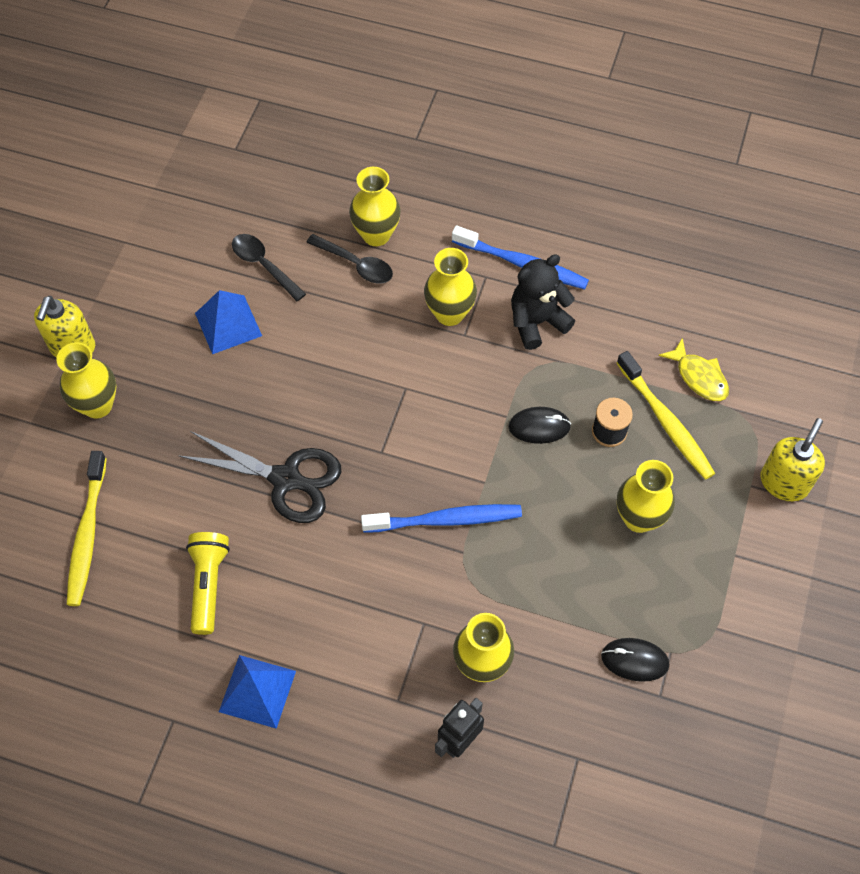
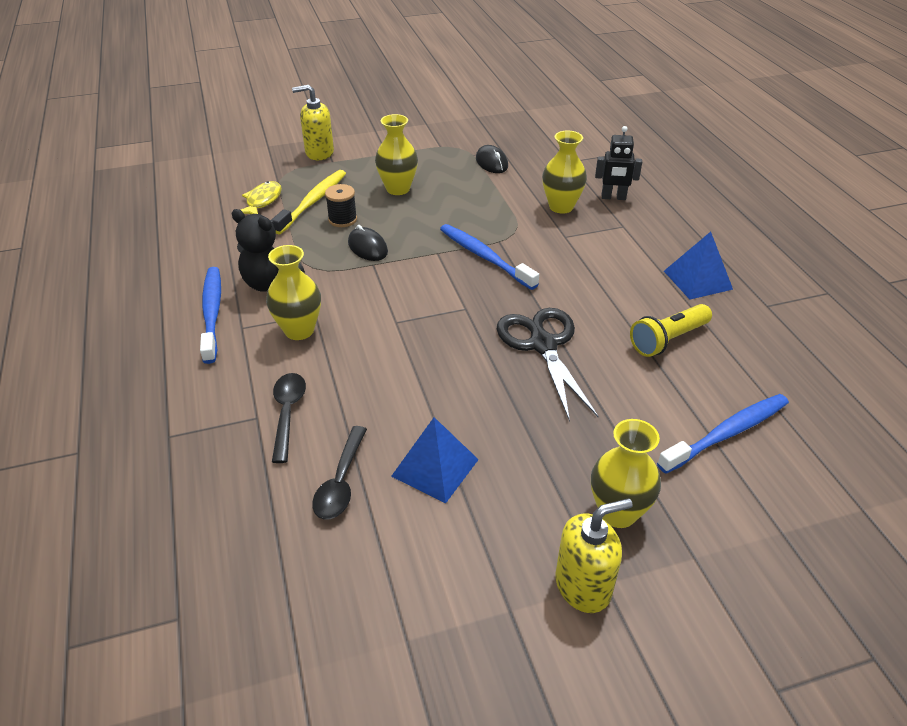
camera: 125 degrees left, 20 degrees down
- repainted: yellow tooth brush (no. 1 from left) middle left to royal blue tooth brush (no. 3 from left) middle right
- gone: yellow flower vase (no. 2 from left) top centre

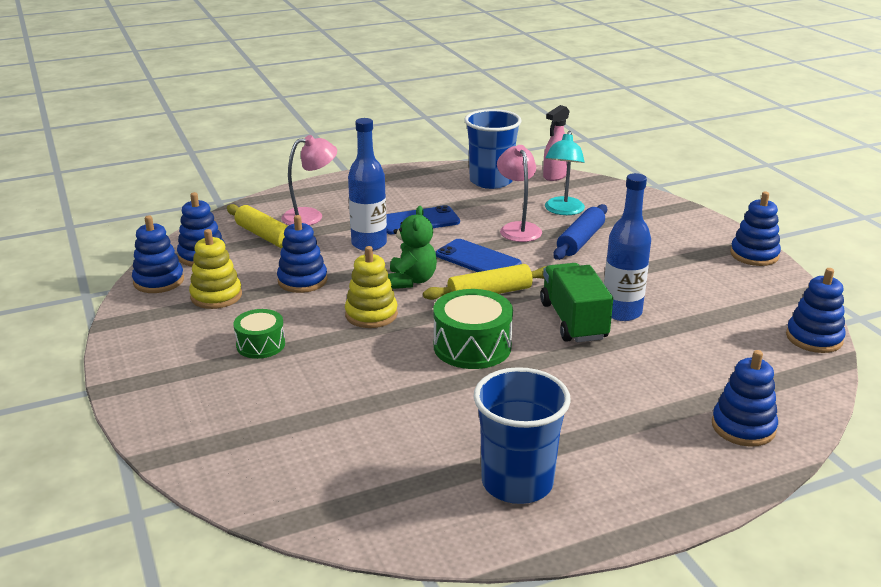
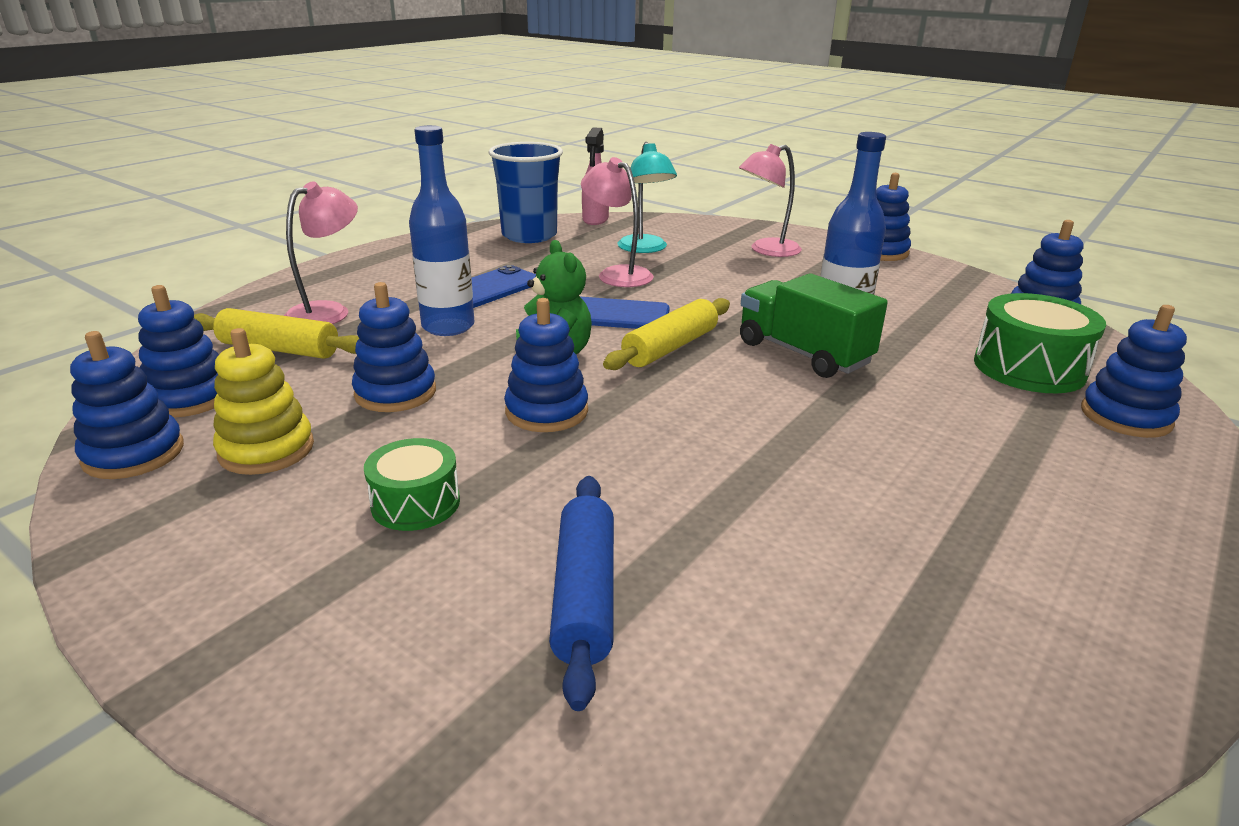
camera: 30 degrees left, 0 degrees up
- repainted: yellow stacking toy (no. 2 from left) centre to royal blue stacking toy (no. 4 from left) centre
- shifted: royal blue dough roller centre to bottom centre
- new: rosy lamp (no. 3 from left) top centre
- shifted: leaf-green drum (no. 2 from left) centre to middle right
- gone: royal blue cup (no. 2 from left) bottom centre

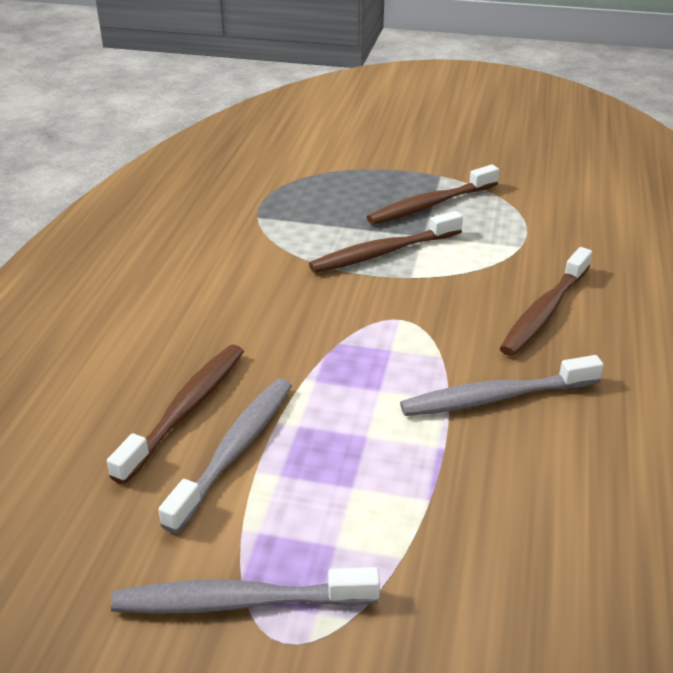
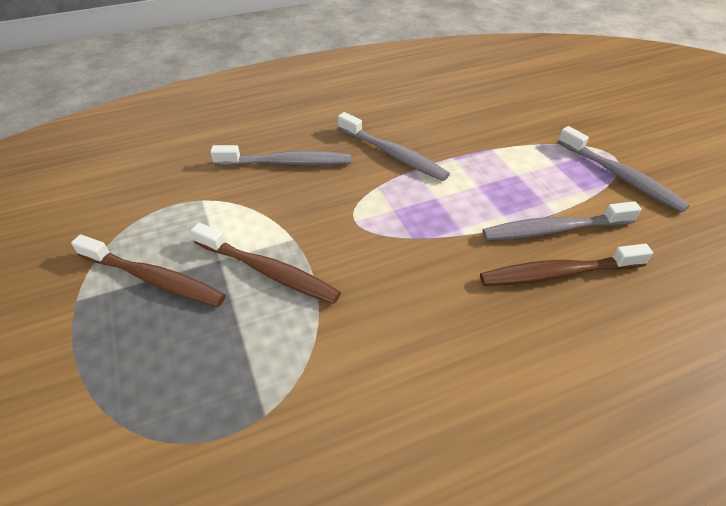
camera: 125 degrees left, 10 degrees up
- repainted: brown tooth brush (no. 4 from left) middle right to grey tooth brush (no. 1 from left) top centre

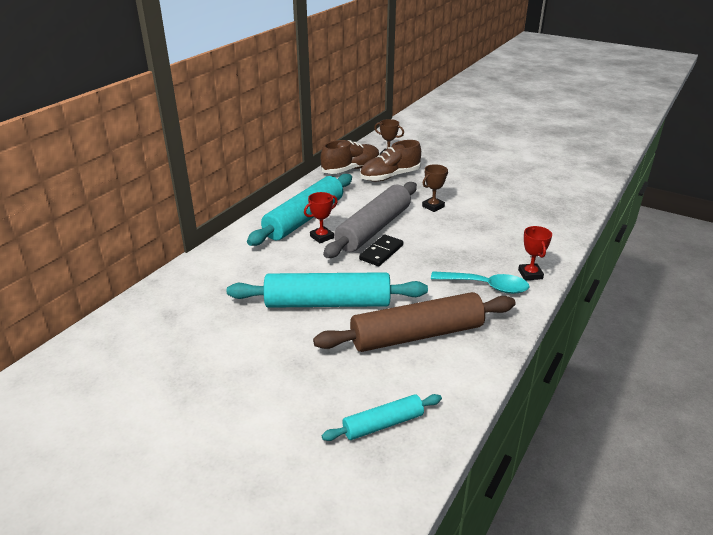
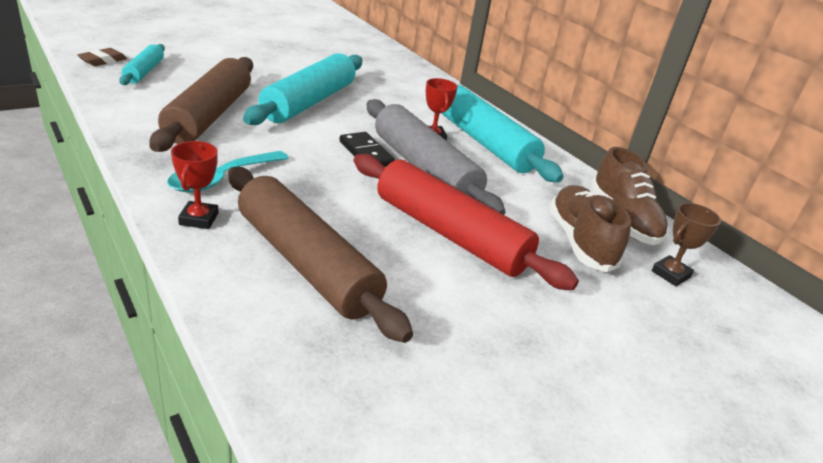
camera: 110 degrees right, 0 degrees up
- new: brown eraser top left
- rotated: scarlet award cup (no. 2 from left in the first image) middle right = middle left 75 degrees clockwise
- new: brown dough roller (no. 2 from left) centre
- swapped: brown award cup (no. 2 from left) centre to scarlet dough roller centre

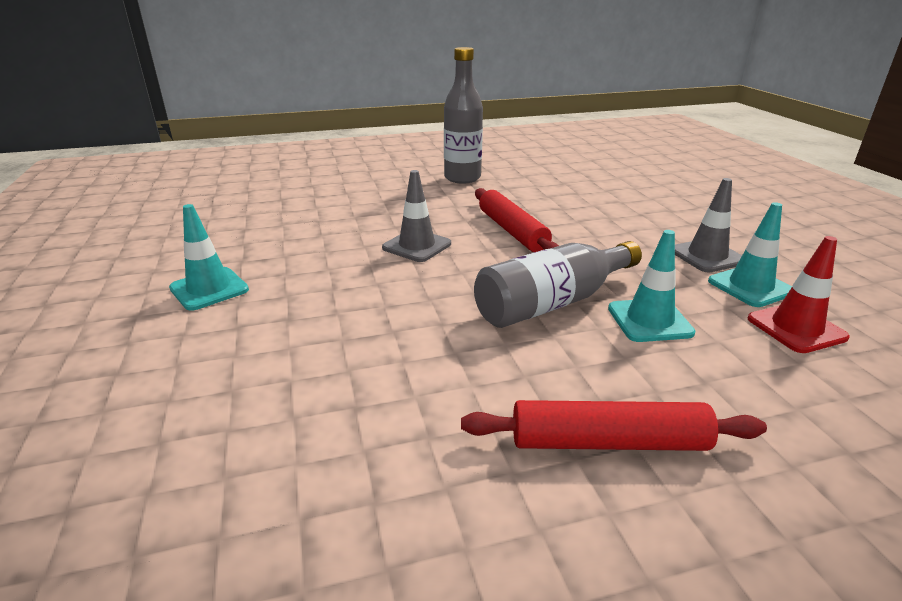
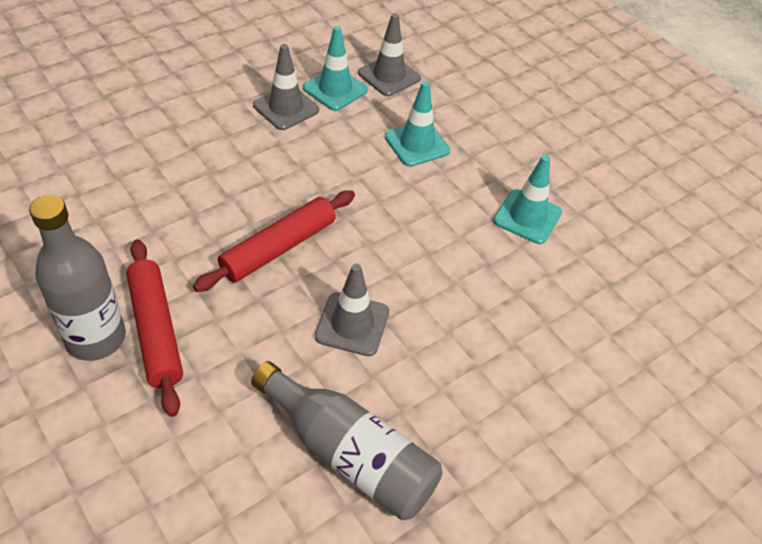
camera: 115 degrees left, 20 degrees up
- shifted: scarlet dough roller (no. 2 from left in the first image) bottom right to scarlet dough roller (no. 1 from left) middle left
- shifted: grey drink bottle (no. 2 from left) centre to bottom centre
- repainted: scarlet traffic cone middle right to grey traffic cone (no. 3 from left) top centre
- shifted: aqua traffic cone (no. 1 from left in the first image) middle left to aqua traffic cone (no. 3 from left) middle right

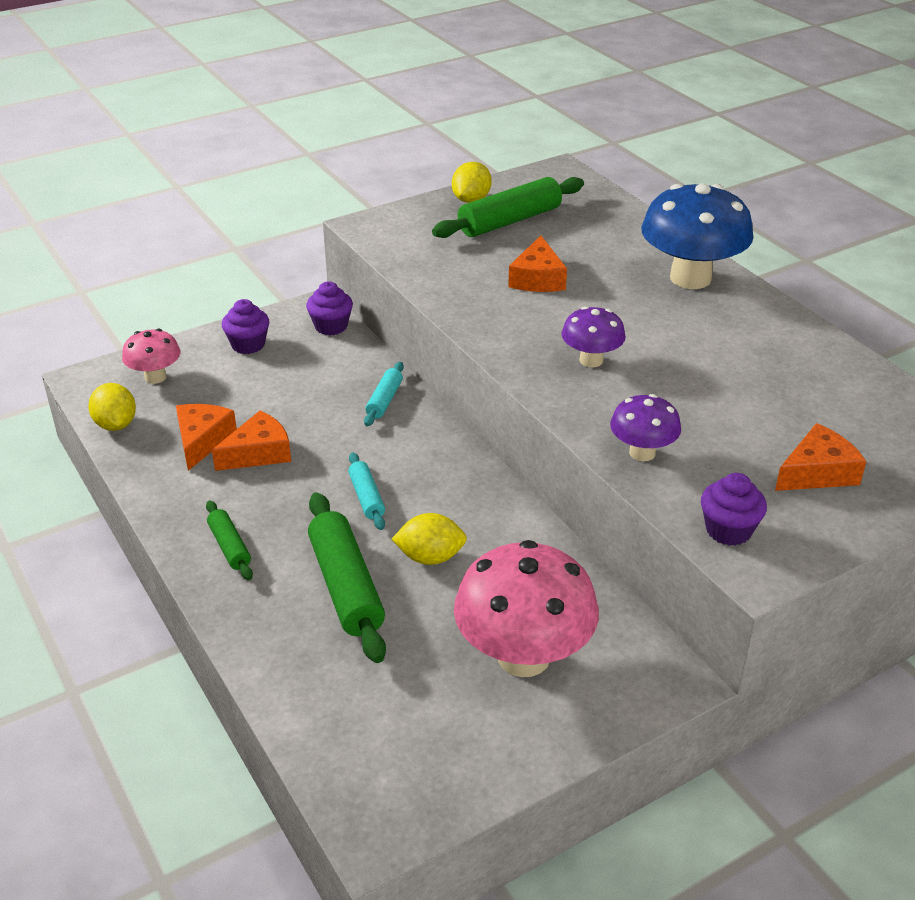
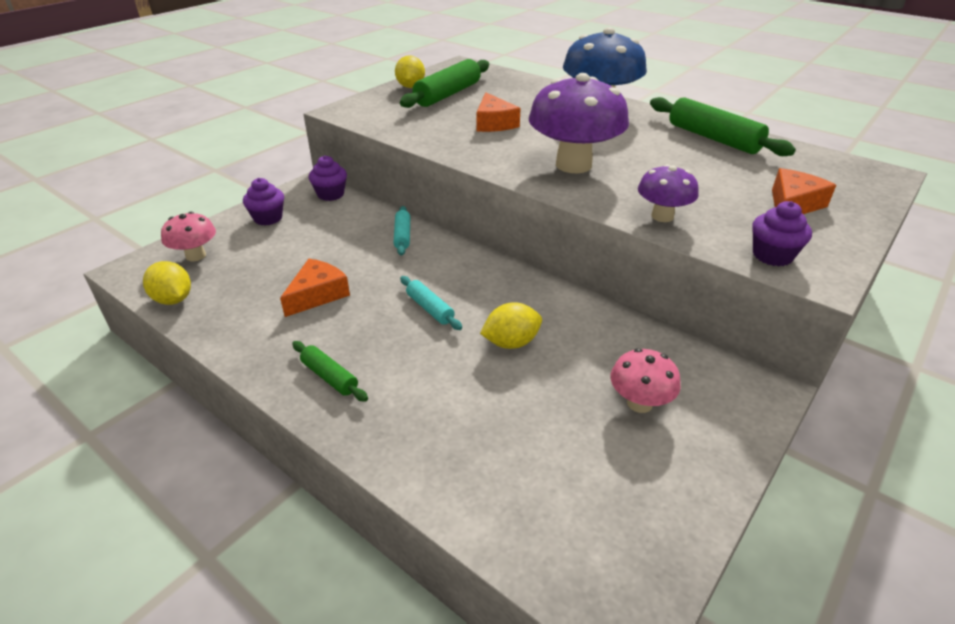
camera: 20 degrees left, 0 degrees up
- scaled: purple toadstool (no. 1 from left) centre = top centre x1.89
- scaled: rosy toadstool (no. 2 from left) bottom centre = middle right x0.53
- shifted: leaf-green dough roller (no. 2 from left in the first image) centre to leaf-green dough roller (no. 3 from left) top right
- gone: bright orange cheese (no. 1 from left) middle left

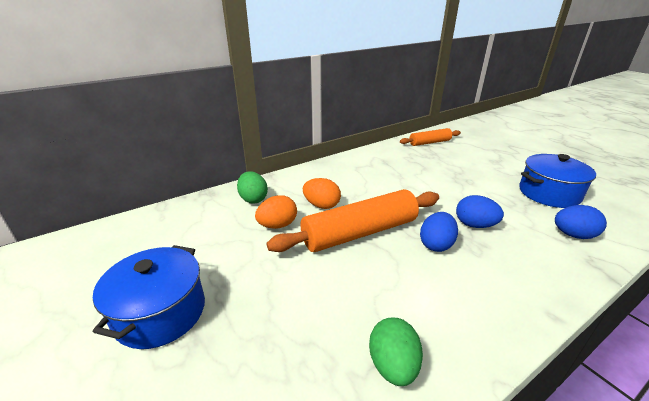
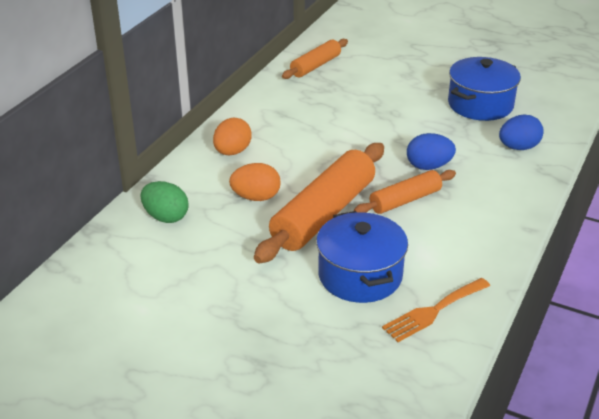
camera: 30 degrees left, 5 degrees up
- shifted: bright orange egg shape (no. 1 from left) centre to top centre
- shifted: royal blue stockpot (no. 1 from left) bottom left to centre
- swapped: royal blue egg shape (no. 1 from left) middle right to bright orange dough roller (no. 3 from left) middle right
- swapped: leaf-green egg shape (no. 2 from left) bottom centre to bright orange dinner fork bottom right

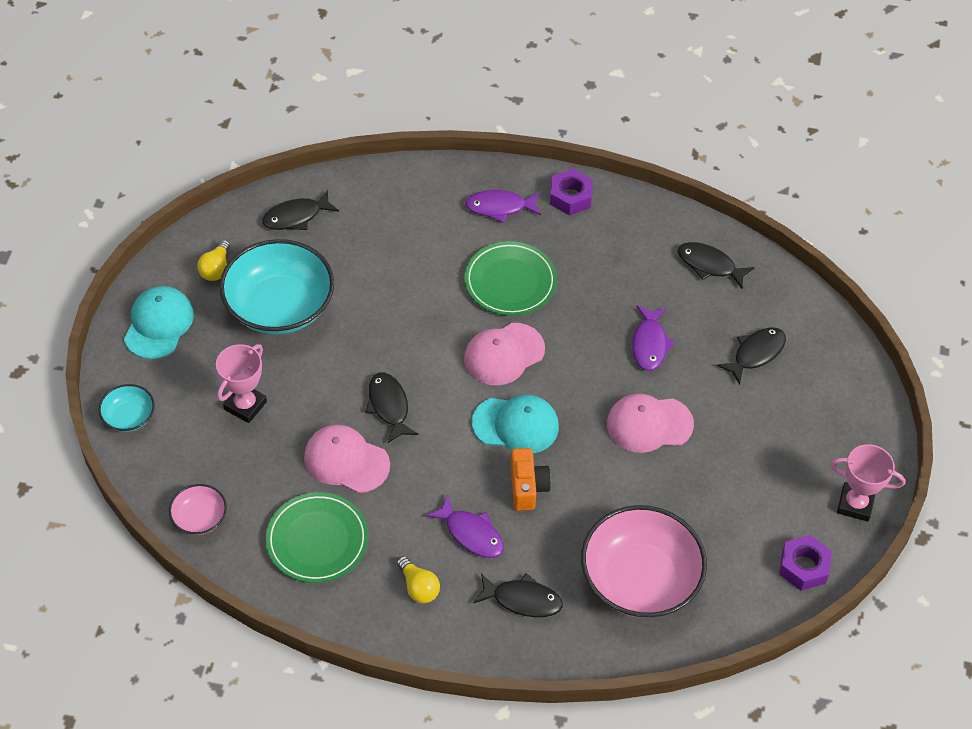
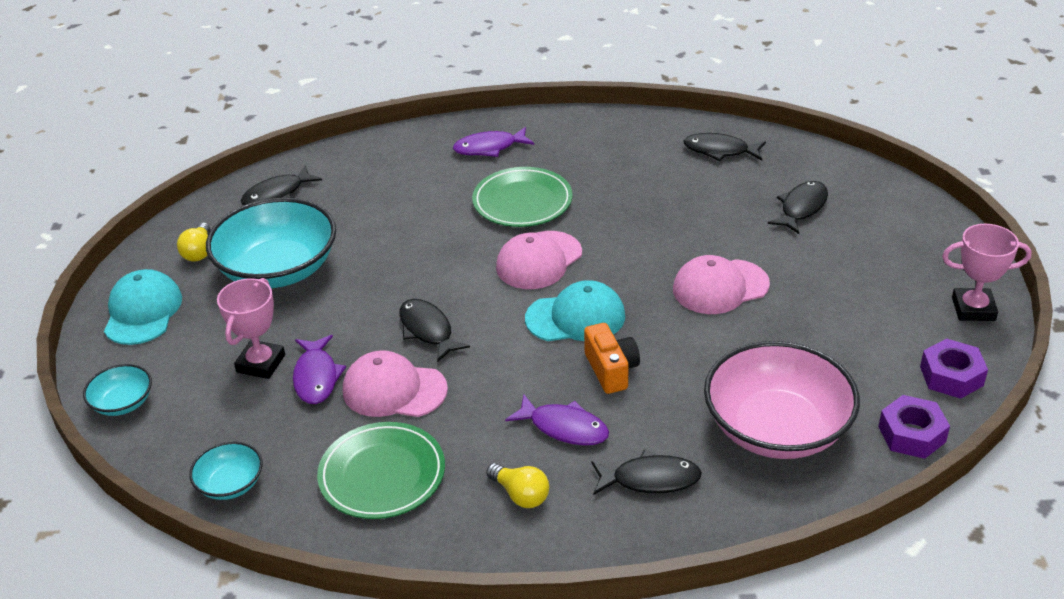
camera: 10 degrees left, 15 degrees down
- repainted: rosy bowl (no. 1 from left) bottom left to aqua bowl (no. 2 from left) bottom left
- shifted: purple toy fish (no. 3 from left in the first image) middle right to purple toy fish (no. 1 from left) middle left
- shifted: purple hex nut (no. 1 from left) top centre to bottom right

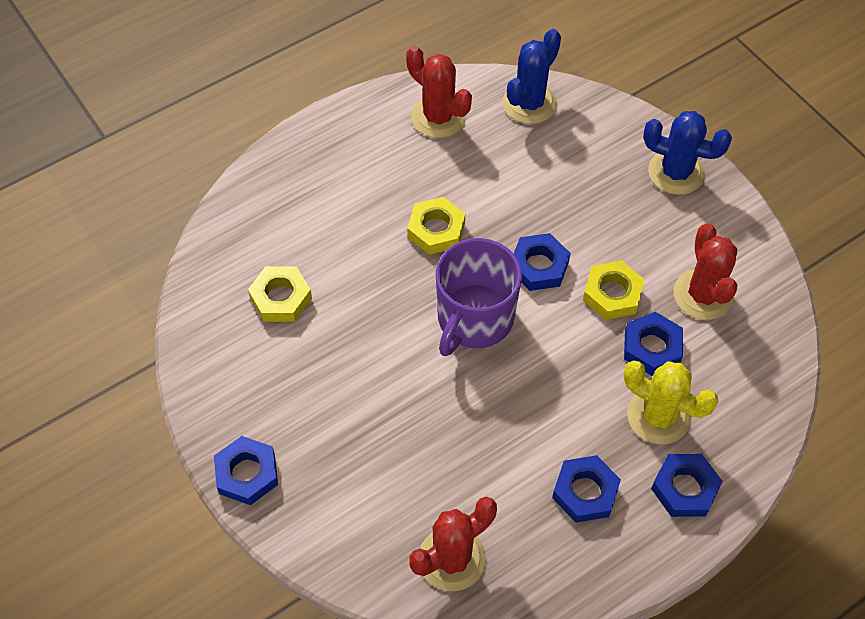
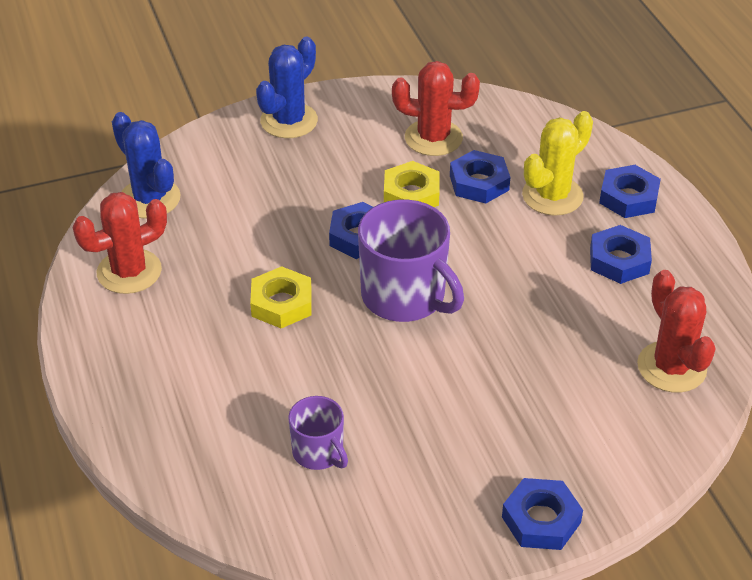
camera: 75 degrees left, 15 degrees down
- swapped: yellow hex nut (no. 1 from left) middle left to purple tea mug (no. 1 from left) bottom centre

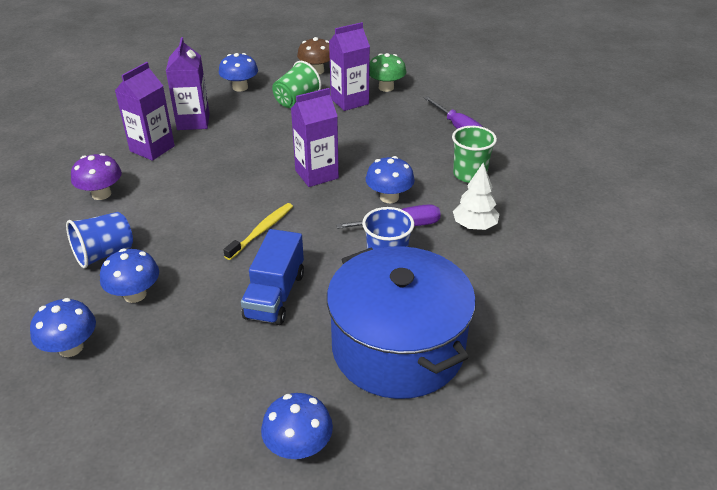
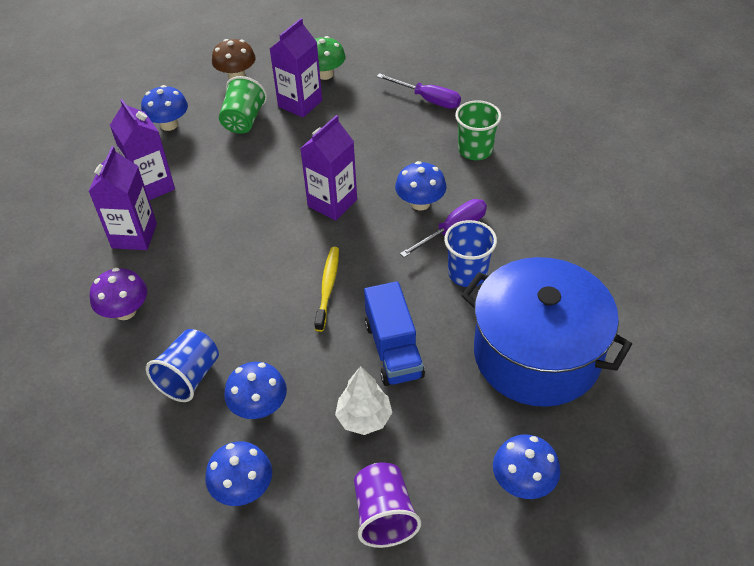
camera: 25 degrees left, 10 degrees up
- shifted: pure white fir tree centre to bottom centre
- new: purple cup bottom centre

